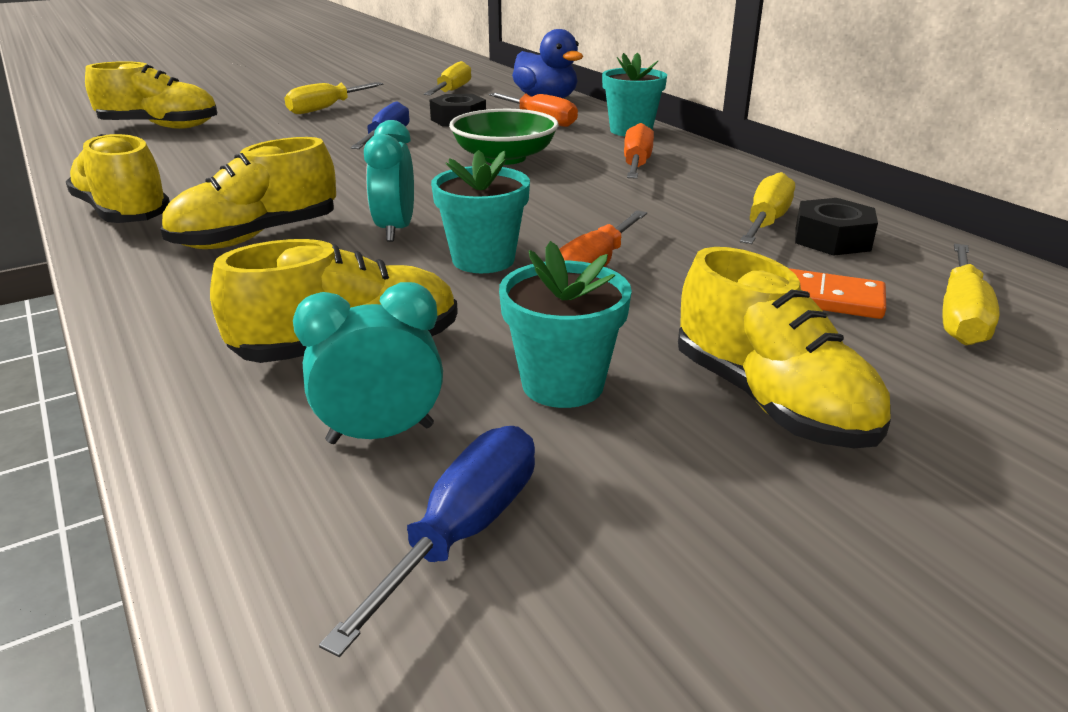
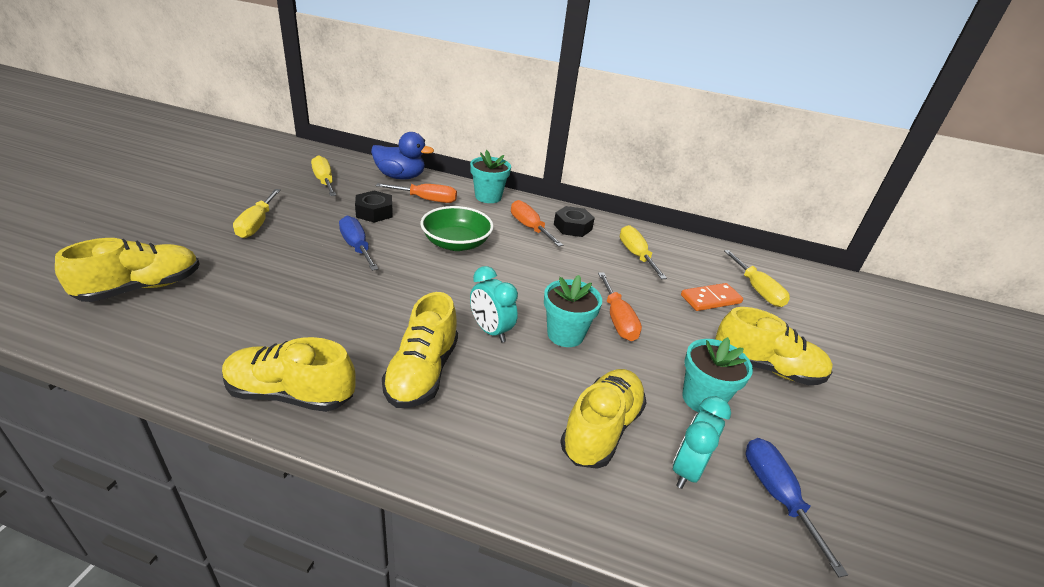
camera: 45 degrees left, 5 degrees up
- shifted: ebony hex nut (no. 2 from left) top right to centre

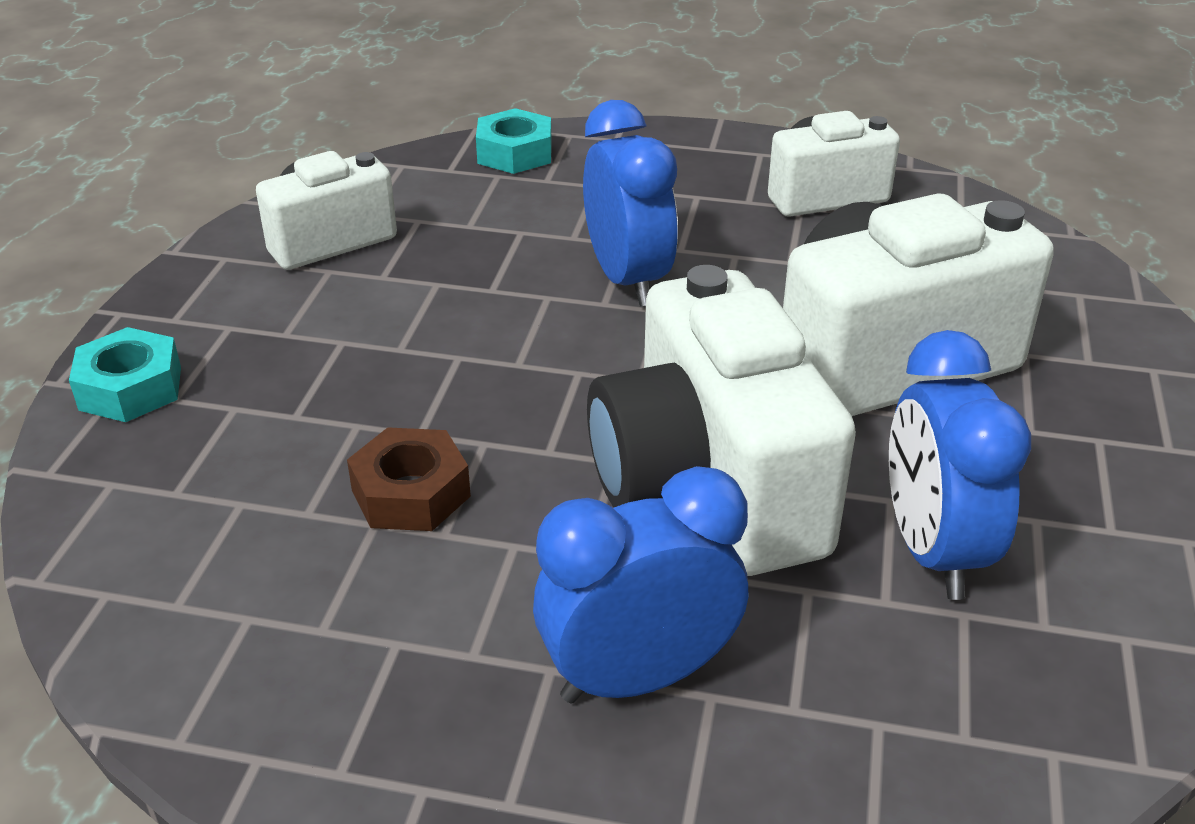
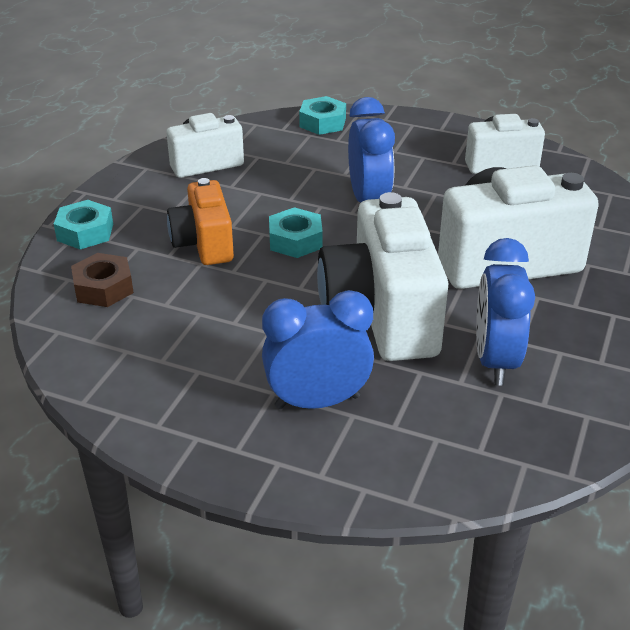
camera: 10 degrees right, 0 degrees up
- shifted: brown hex nut centre to middle left
- new: bright orange photo camera middle left
- new: aqua hex nut (no. 2 from left) centre

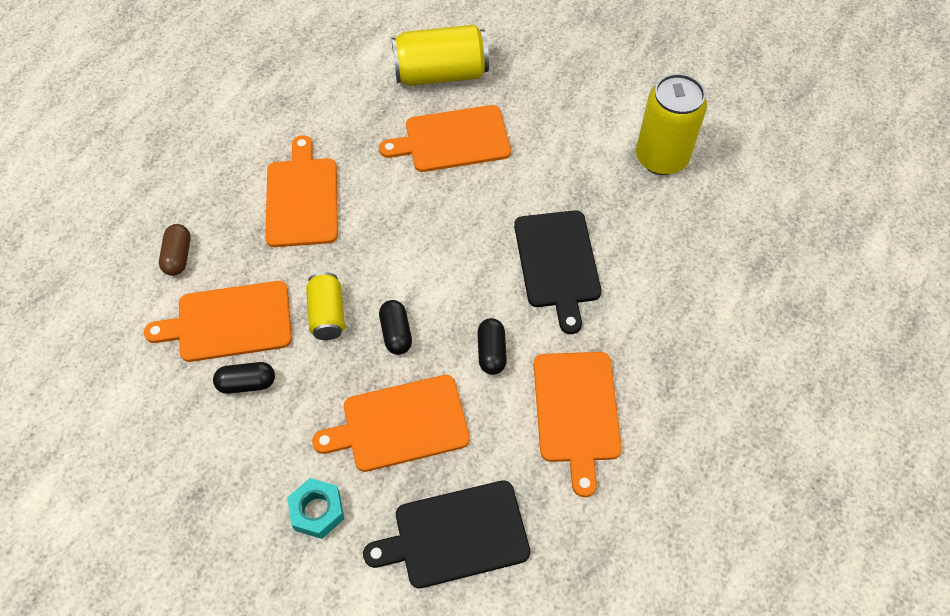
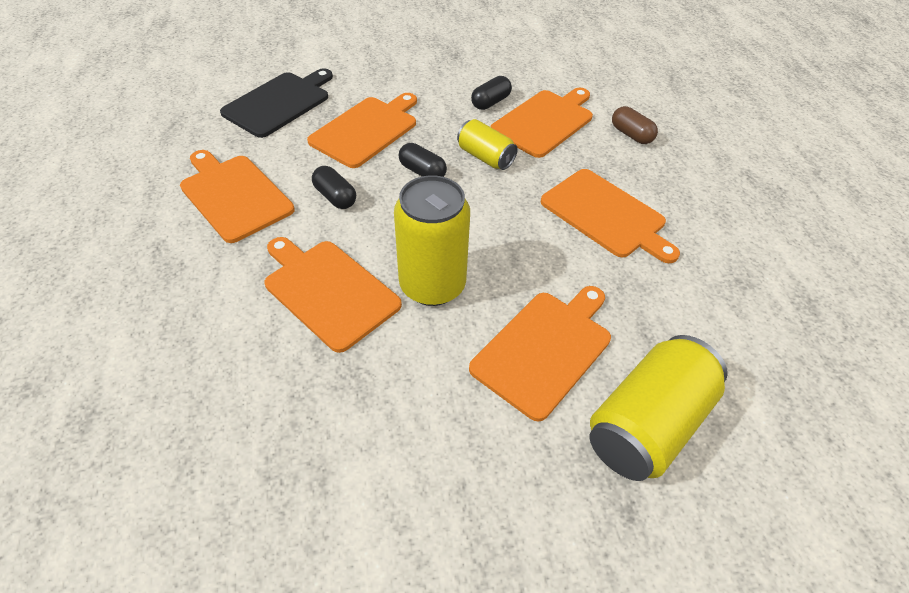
camera: 140 degrees right, 10 degrees down
- repainted: ebony cutting board (no. 2 from left) centre to bright orange cutting board (no. 2 from left) centre
- shifted: yellow soda can (no. 3 from left in the first image) top right to yellow soda can (no. 1 from left) centre
- gone: aqua hex nut bottom left

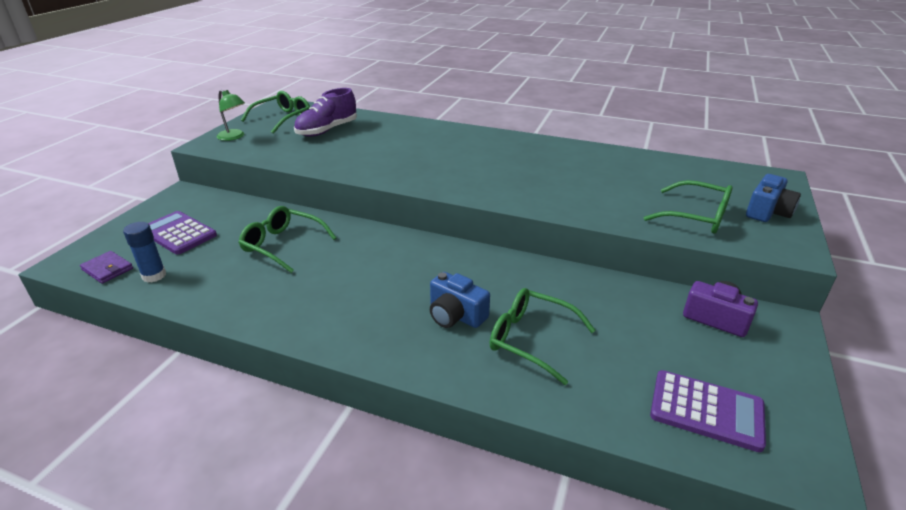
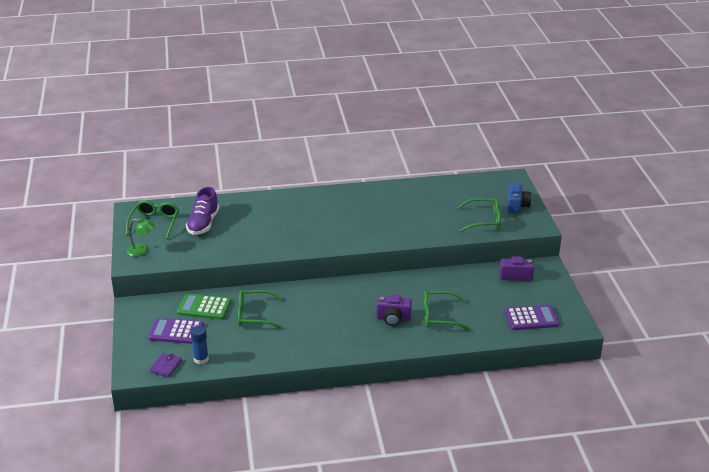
camera: 30 degrees left, 0 degrees up
- rotated: purple wallet middle left = bottom left 75 degrees counterclockwise
- new: leaf-green adding machine middle left
- repainted: royal blue photo camera (no. 1 from left) centre to purple photo camera (no. 1 from left) centre

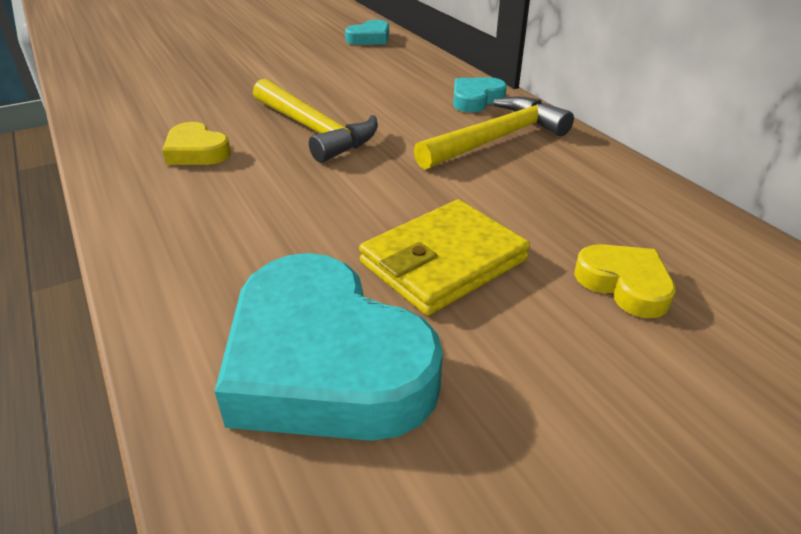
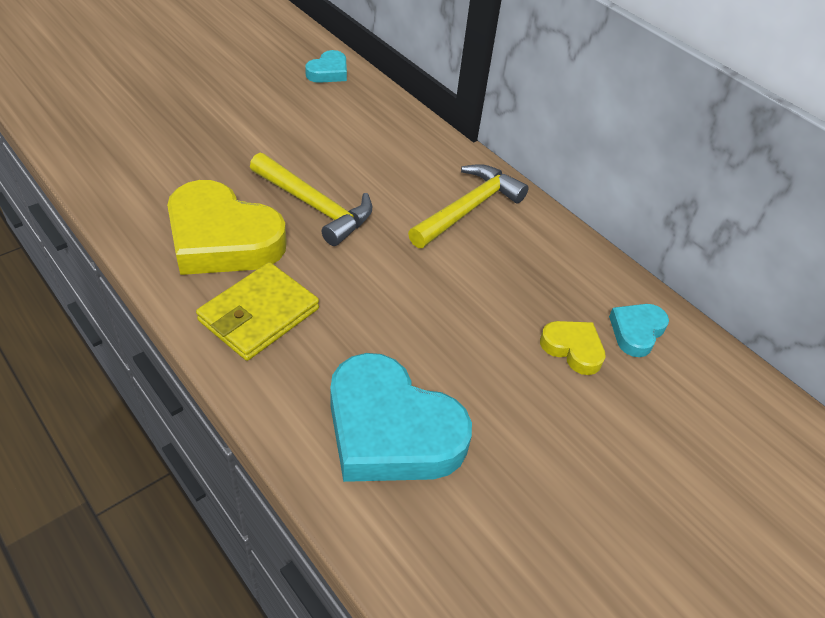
camera: 15 degrees left, 10 degrees up
- scaled: yellow heart (no. 1 from left) top left = middle left x2.06
- shifted: yellow wallet centre to middle left
- shifted: aqua heart (no. 3 from left) top centre to middle right

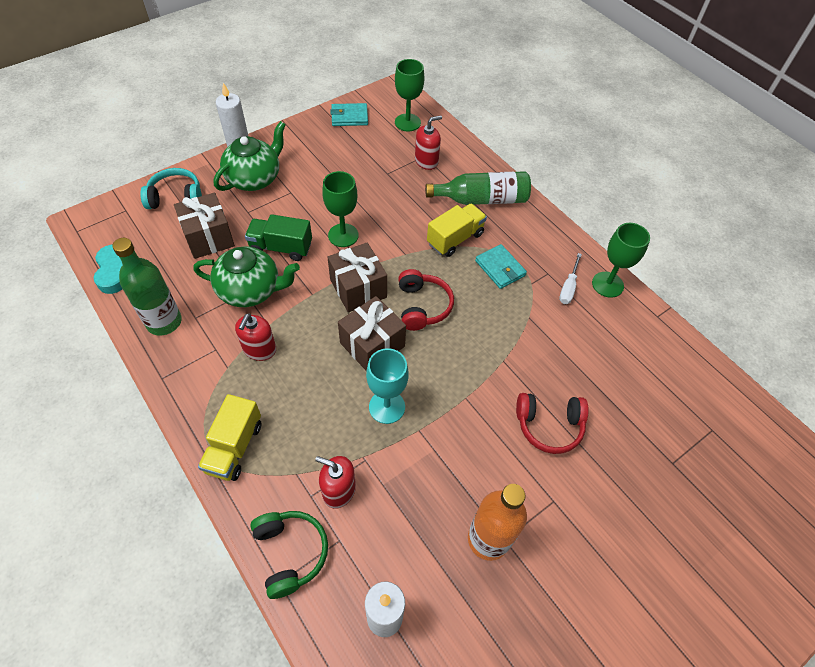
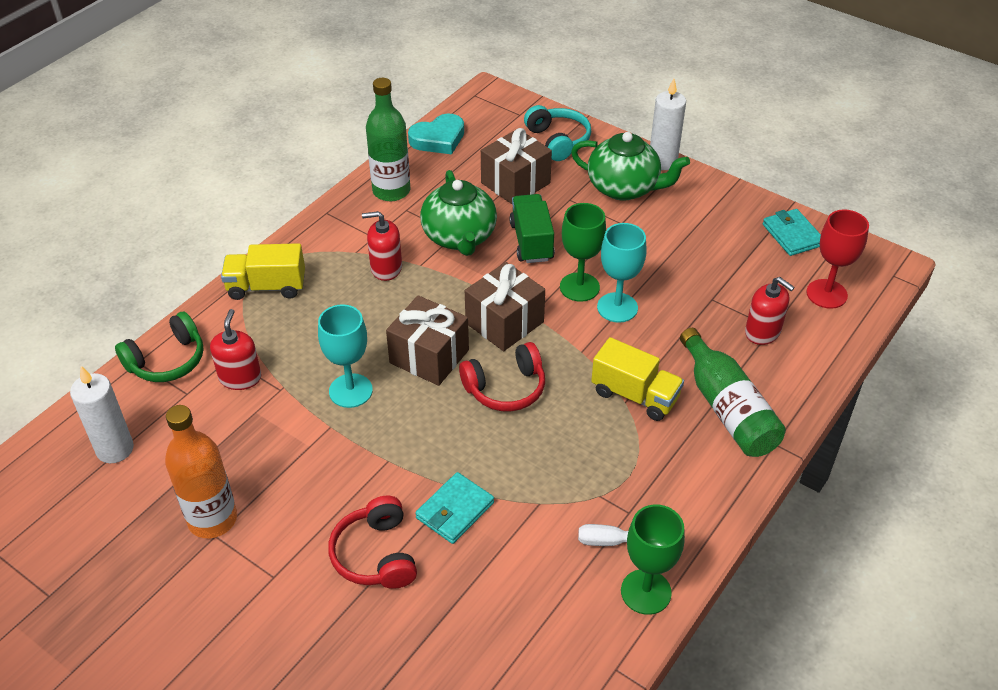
camera: 75 degrees right, 10 degrees down
- shifted: aqua wallet (no. 2 from left in the first image) centre to aqua wallet (no. 1 from left) bottom centre
- new: aqua chalice (no. 2 from left) centre
- repainted: leaf-green chalice (no. 2 from left) top centre to scarlet chalice middle right

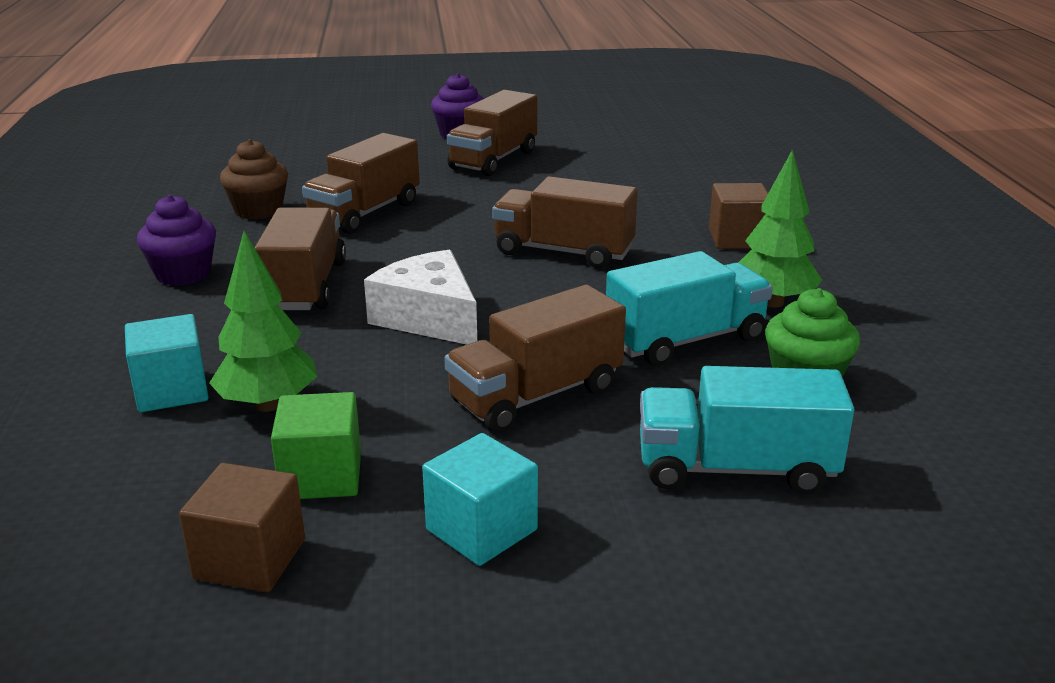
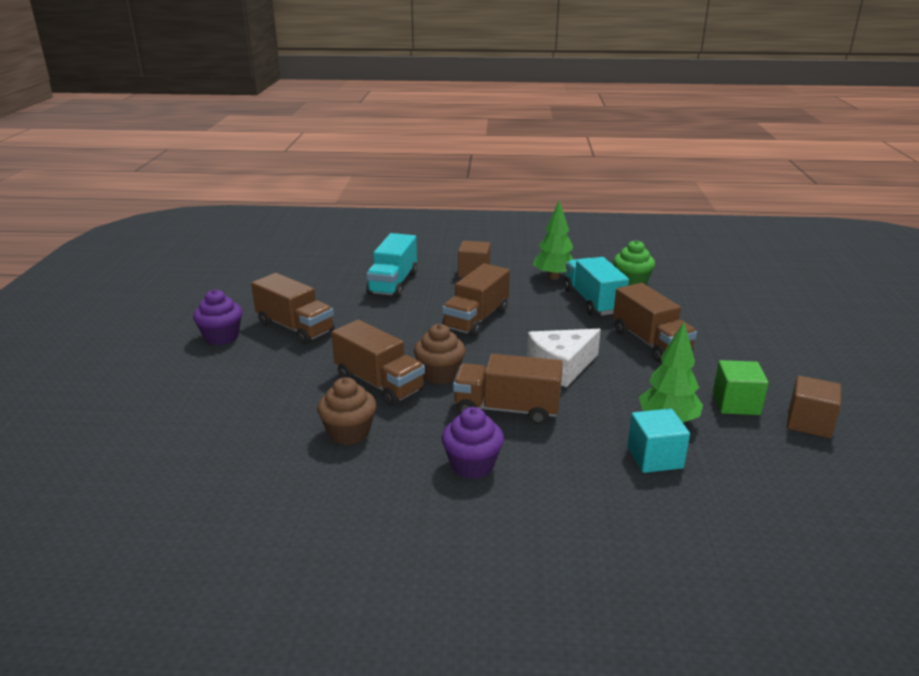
camera: 80 degrees left, 0 degrees up
- shifted: aqua truck (no. 2 from left in the first image) middle right to aqua truck (no. 1 from left) centre
- new: brown muffin (no. 2 from left) centre
- gone: aqua block (no. 2 from left) bottom centre

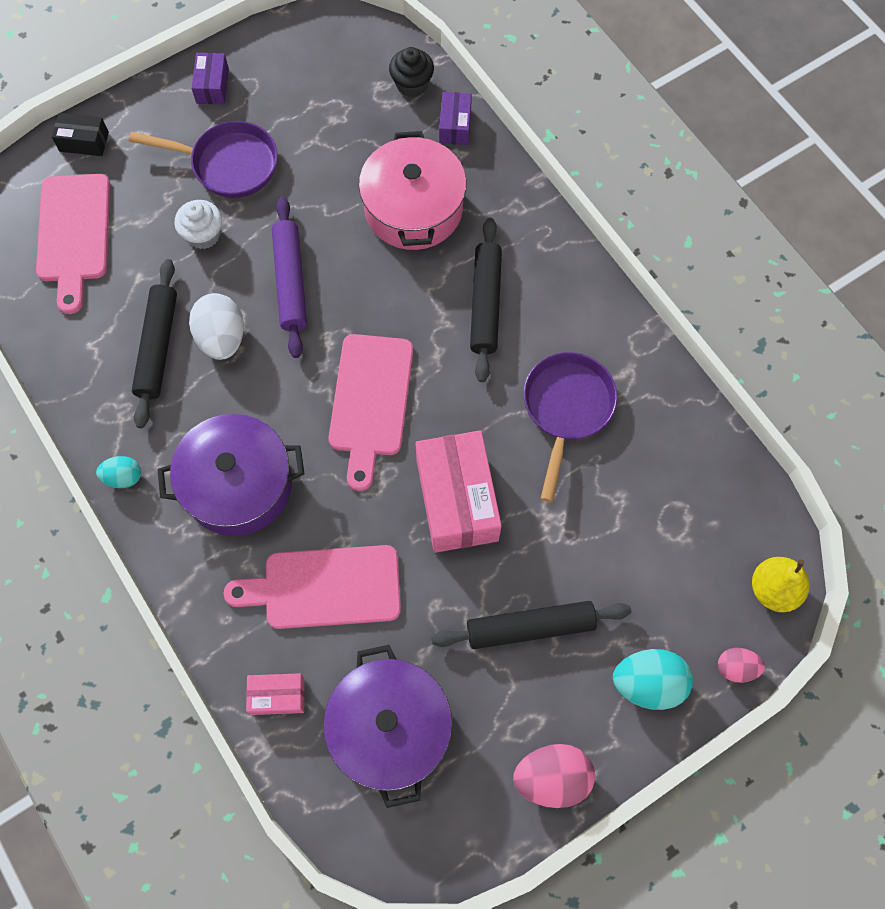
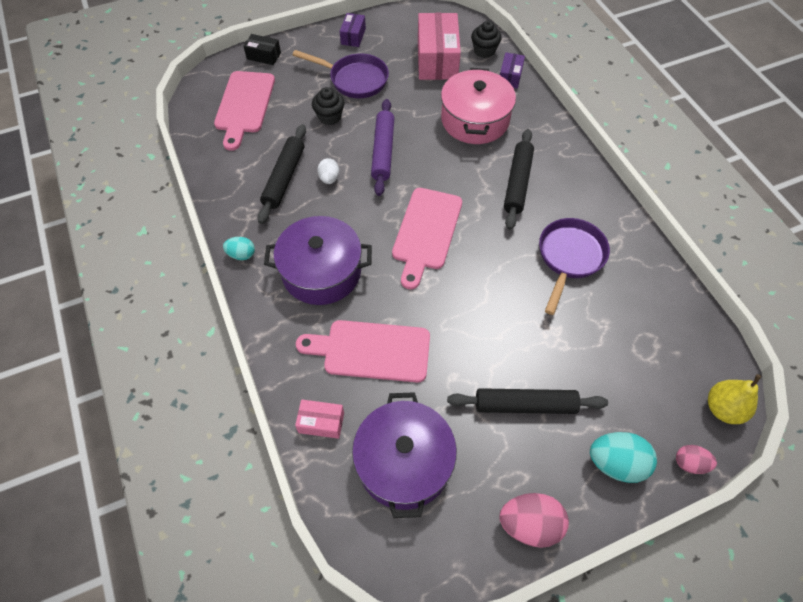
camera: 10 degrees right, 10 degrees down
- repainted: pure white muffin top left to ebony muffin (no. 1 from left) top centre
- scaled: pure white egg shape middle left = top centre x0.58
- shifted: rosy parcel (no. 2 from left) centre to top centre

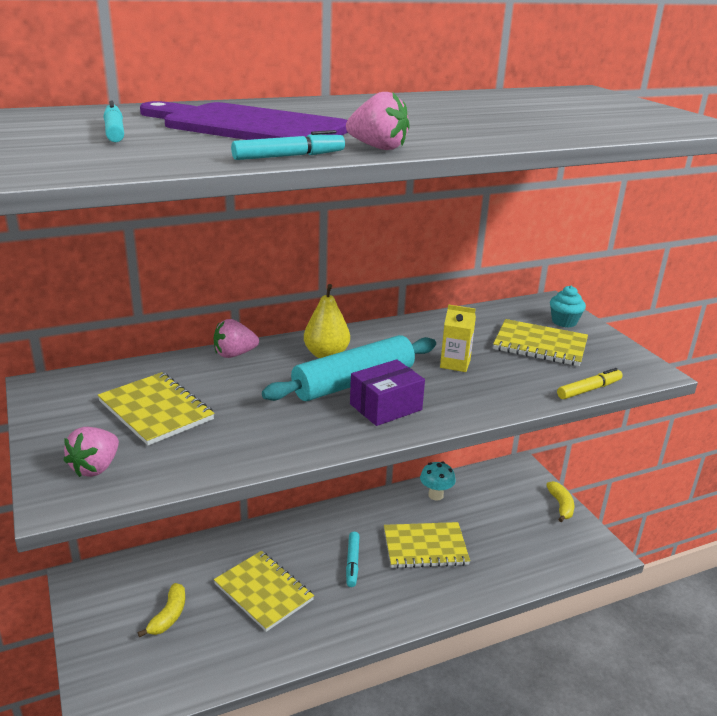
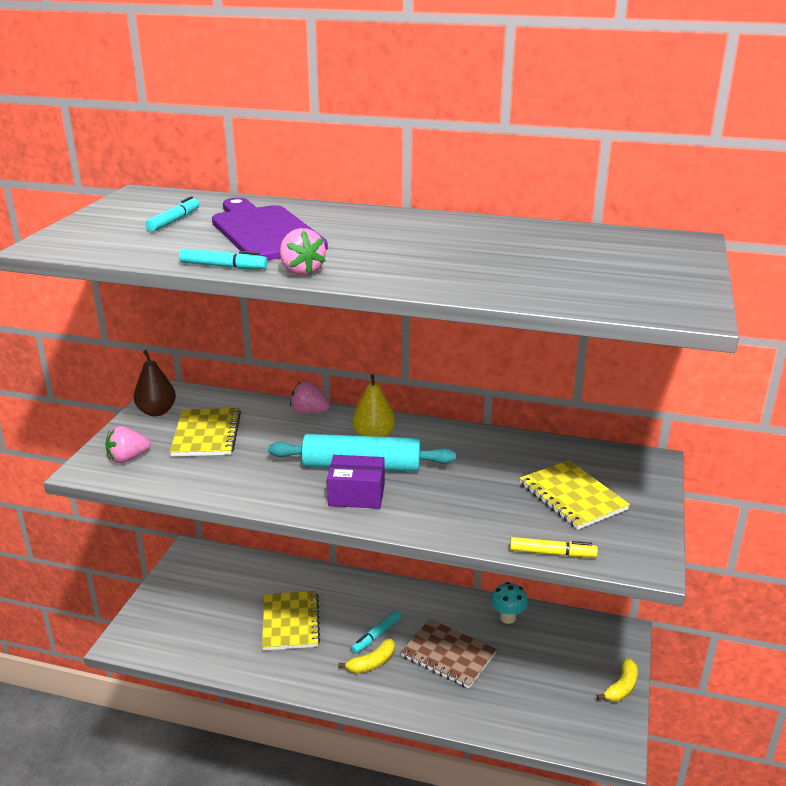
camera: 40 degrees right, 0 degrees up
- new: brown pear middle left
- shifted: yellow banana fruit (no. 1 from left) bottom left to bottom centre
- repainted: yellow exercise book (no. 3 from left) bottom centre to brown exercise book bottom centre
- gone: yellow carton centre
- gone: aqua muffin middle right

